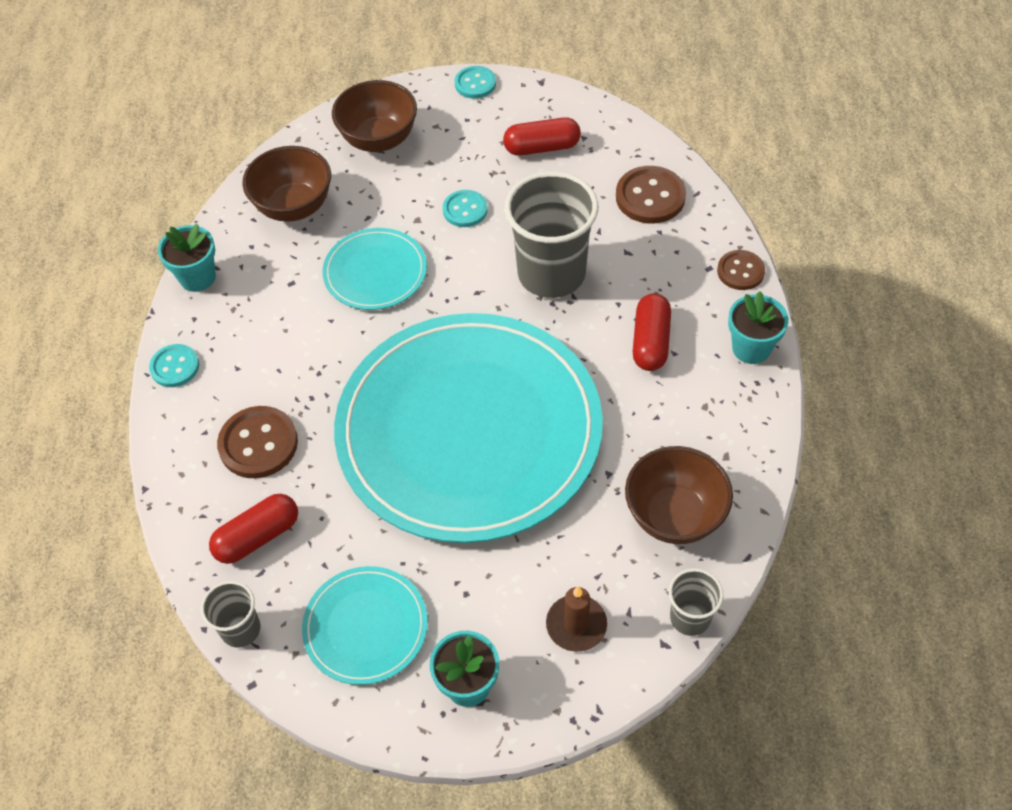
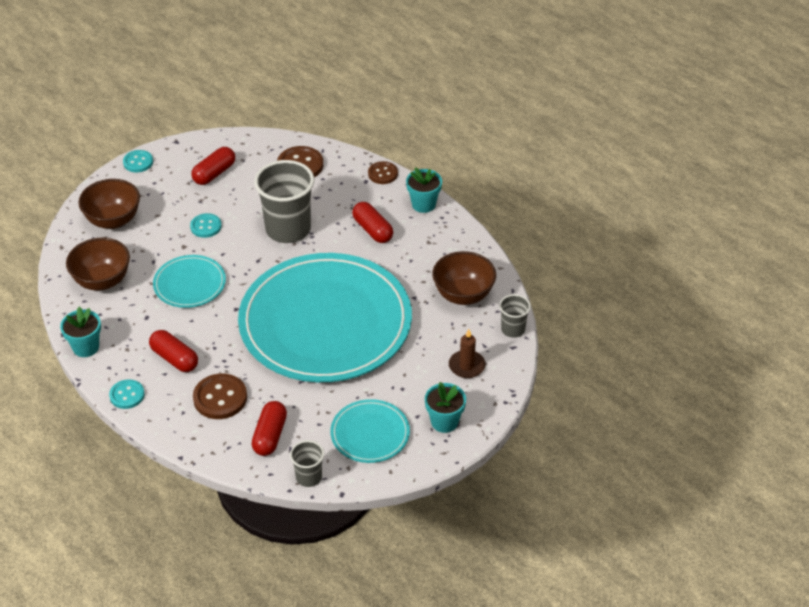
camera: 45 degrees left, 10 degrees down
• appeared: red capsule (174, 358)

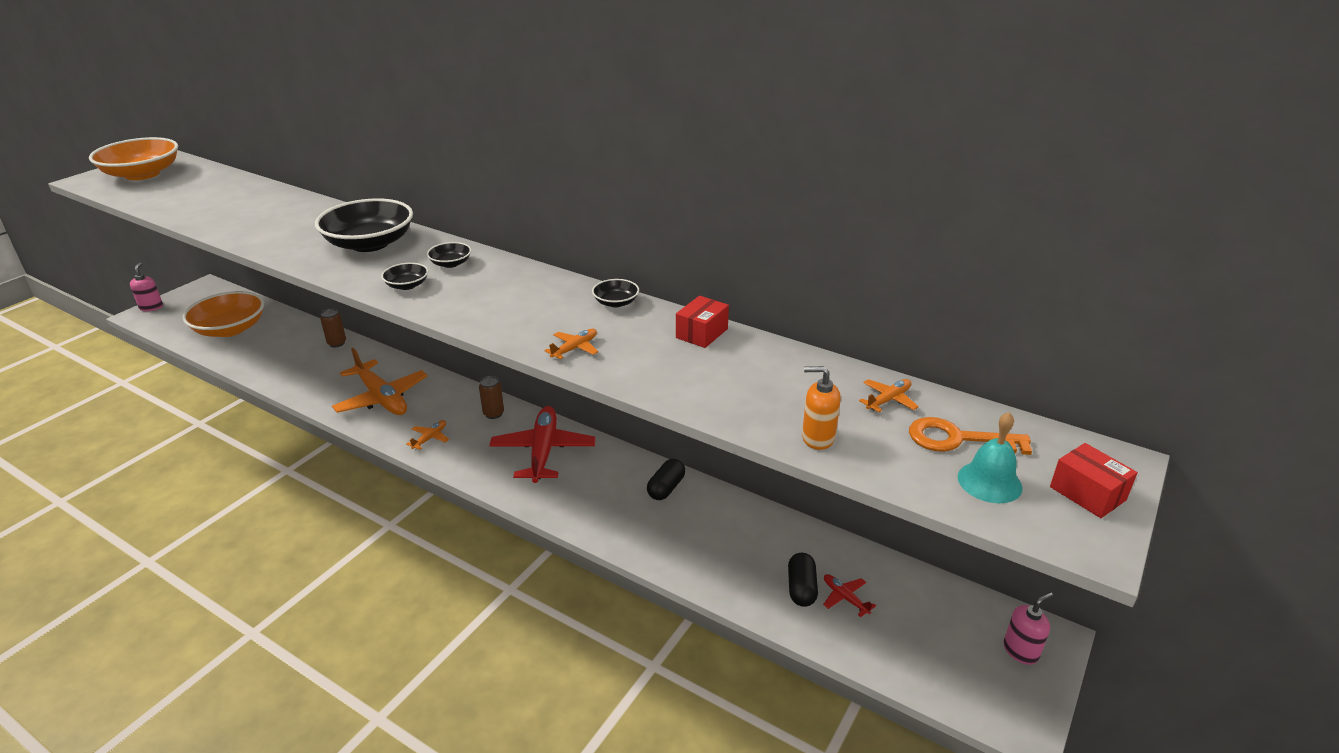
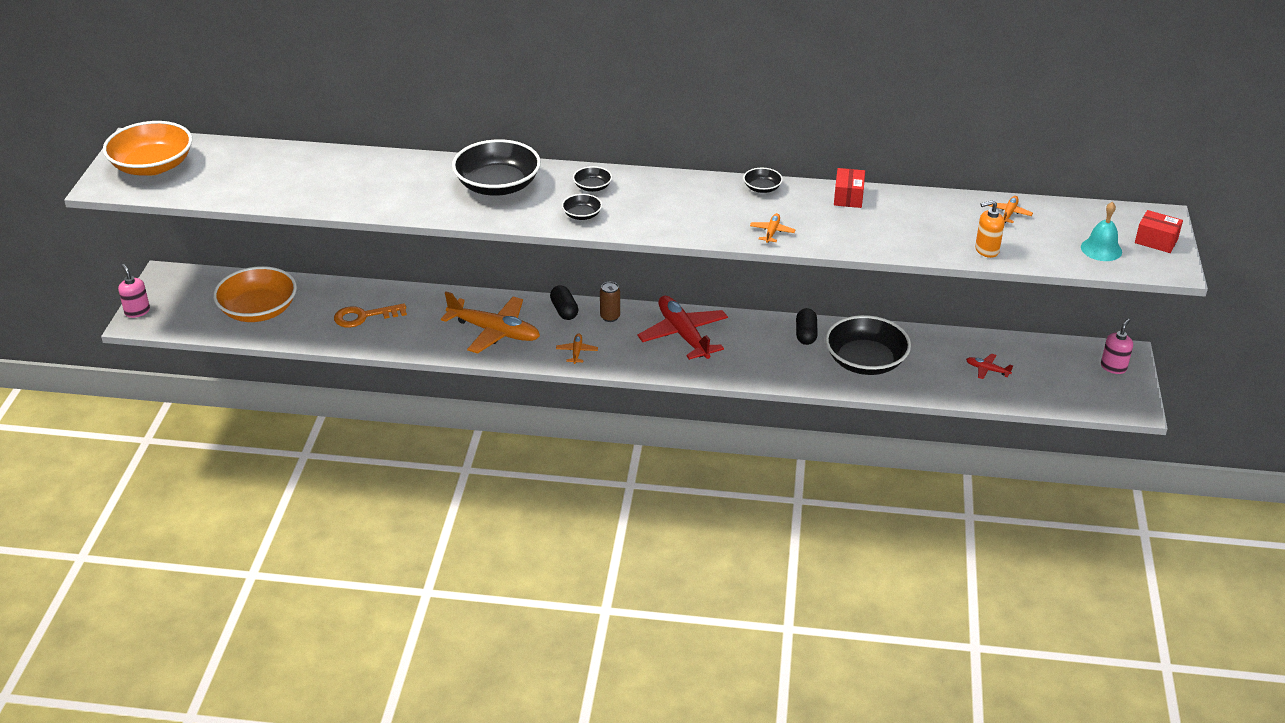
camera: 25 degrees left, 5 degrees up
• relocated: orange key (957, 439) to (364, 316)
• relocated: black capsule (801, 588) to (564, 310)
• appeared: black bowl (865, 361)
• missing: brown can (337, 343)

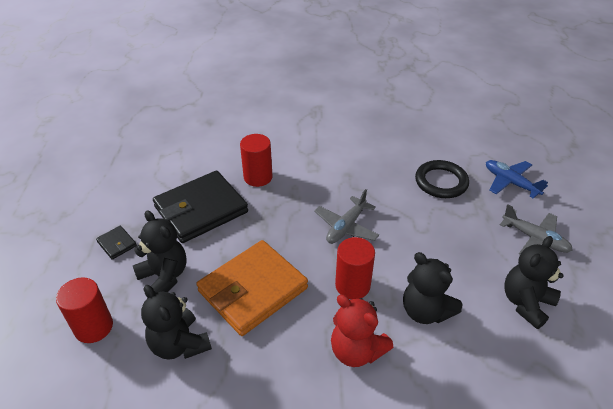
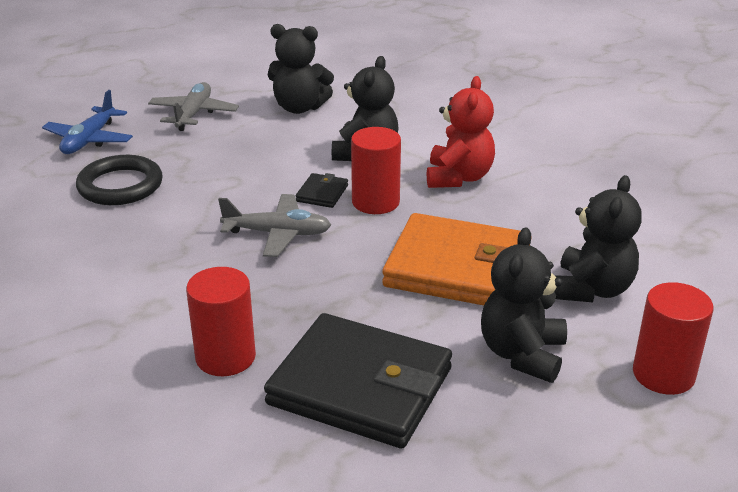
camera: 120 degrees left, 10 degrees down
• relocated: black wallet (117, 244) to (322, 193)

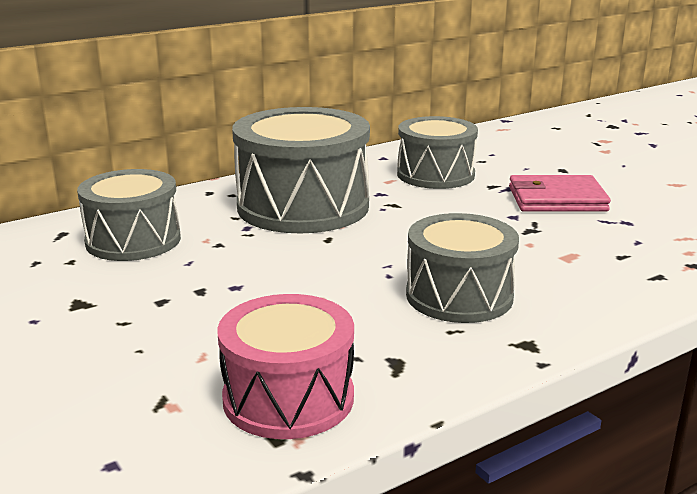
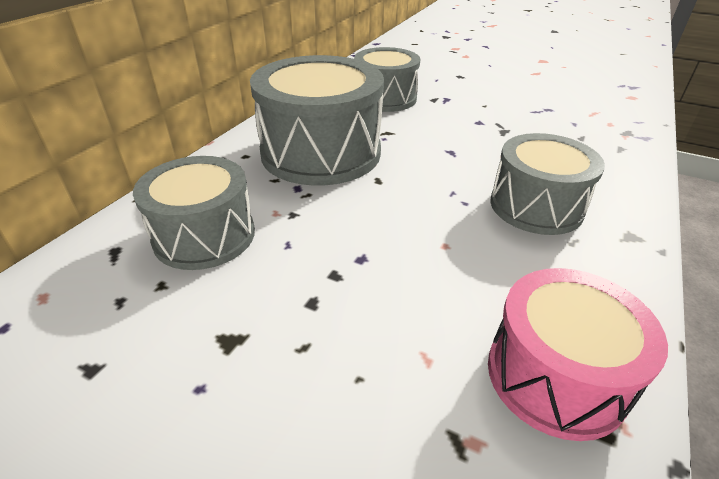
camera: 30 degrees left, 15 degrees up
• missing: pink wallet (556, 199)

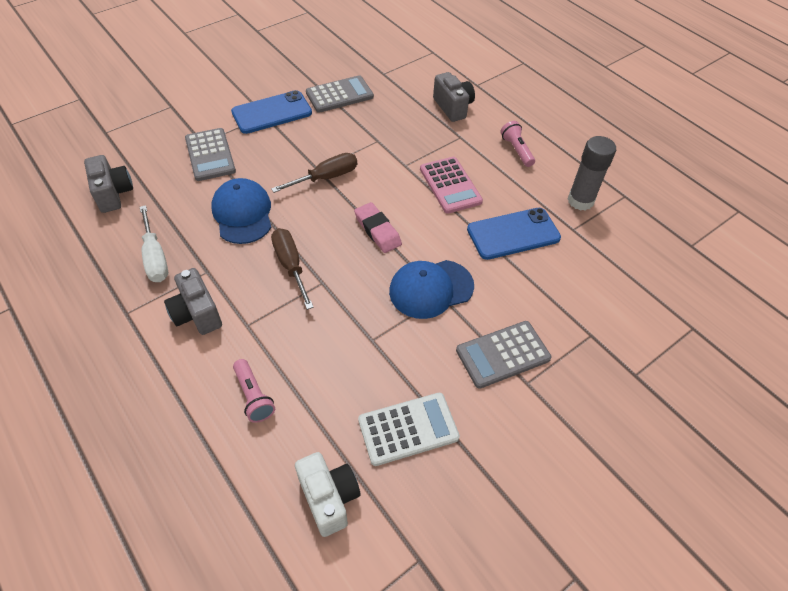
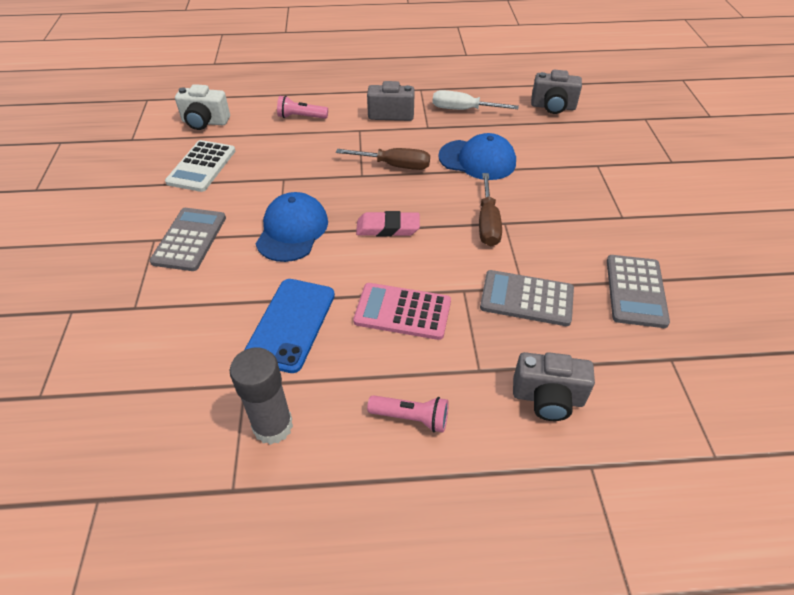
camera: 125 degrees right, 5 degrees down
• relocated: grey calculator (210, 155) to (526, 299)
• missing: blue phone (272, 113)

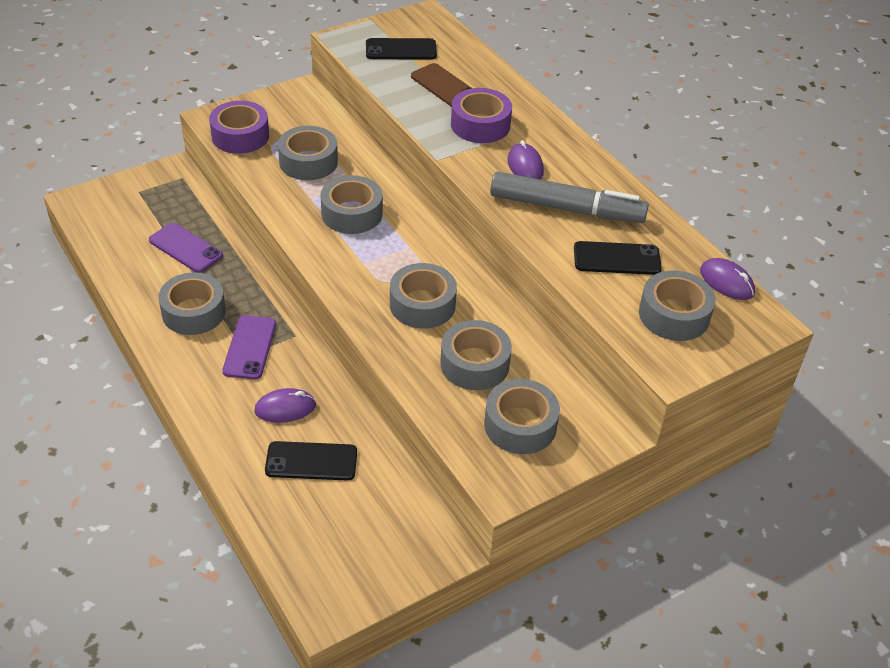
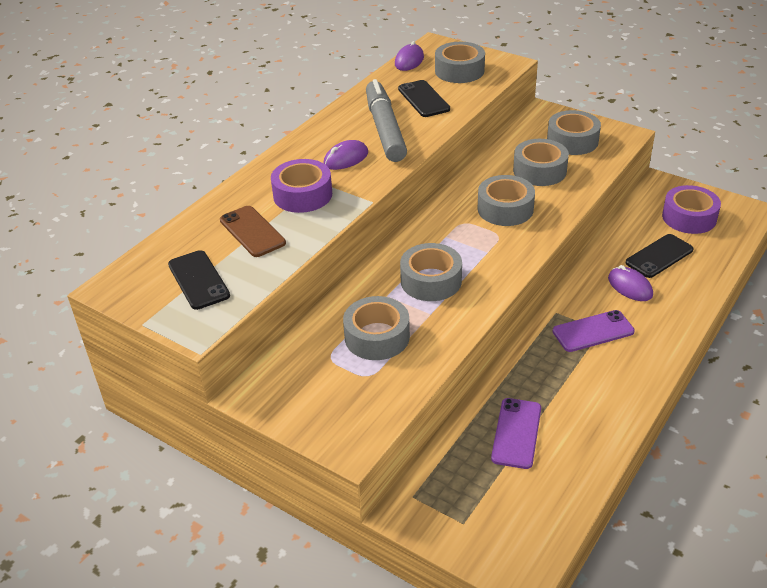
camera: 110 degrees left, 5 degrees down
• spun: brown phone (444, 86) = (252, 232) 60 degrees counterclockwise
• spun: black phone (311, 461) = (659, 256) 75 degrees clockwise
• relocated: purple tape (240, 136) to (689, 217)
• missing: grey tape (193, 312)

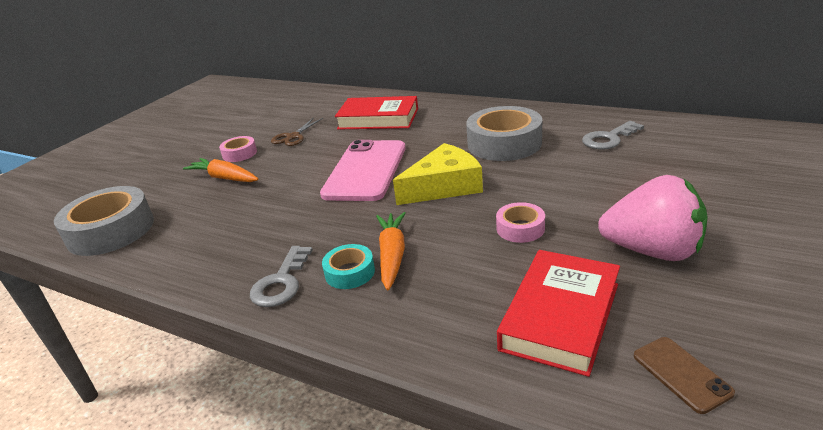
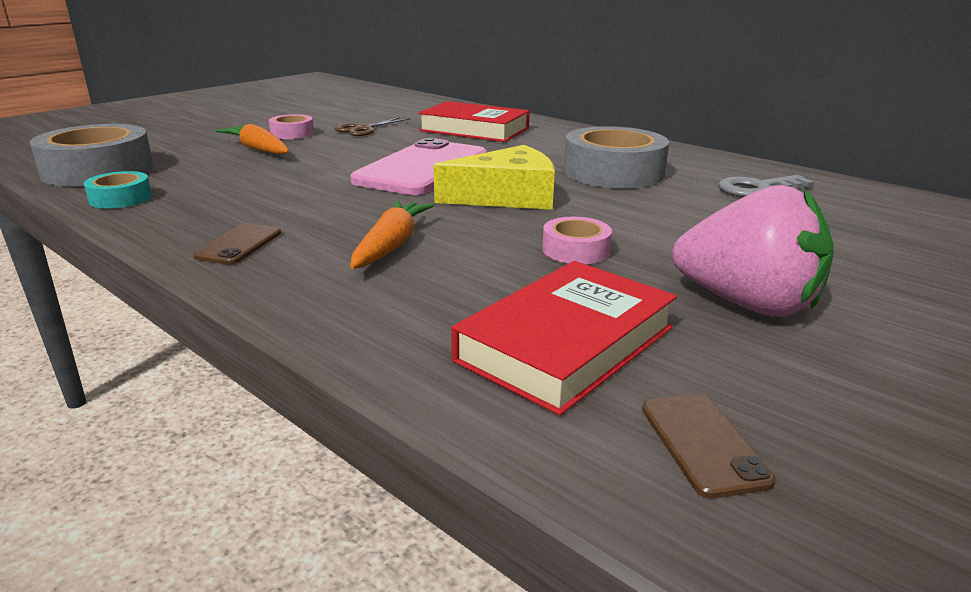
camera: 10 degrees right, 5 degrees down
• relocated: turquoise tape (350, 272) to (120, 198)
• exchanged: grey key (281, 282) to brown phone (239, 244)

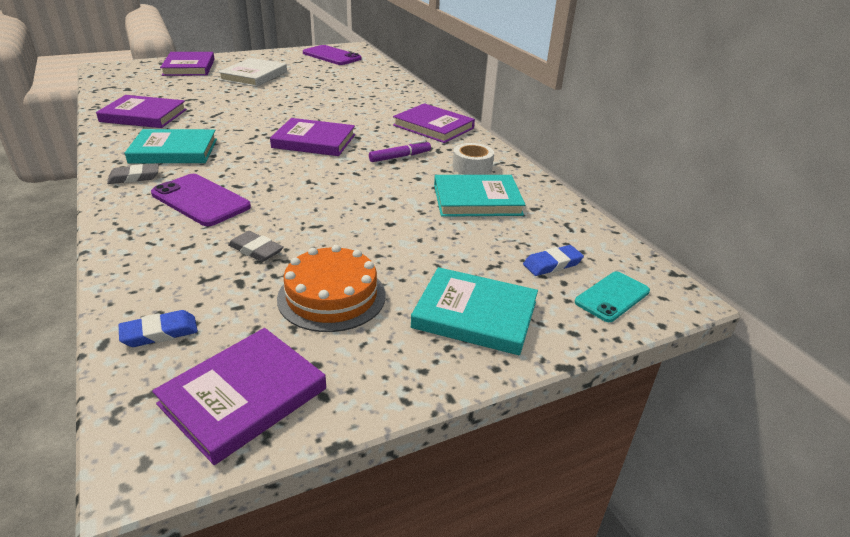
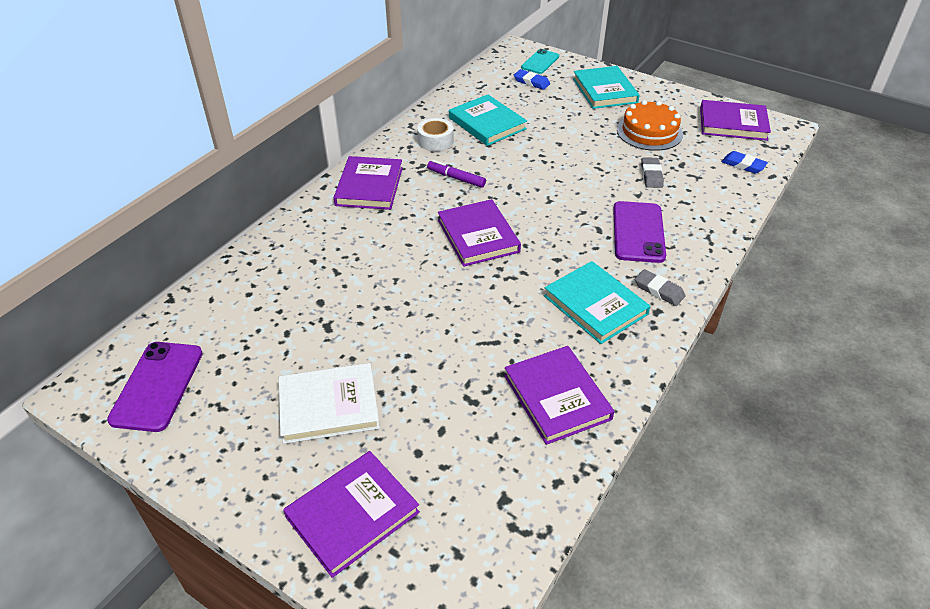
camera: 120 degrees left, 10 degrees up
• spun: turquoise phone (612, 297) = (540, 62) 75 degrees counterclockwise

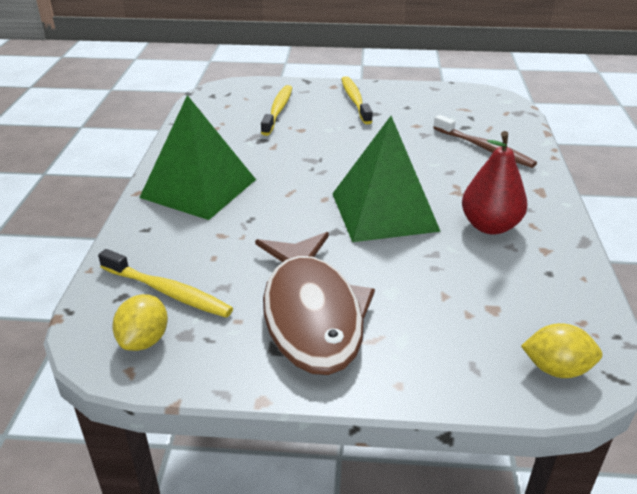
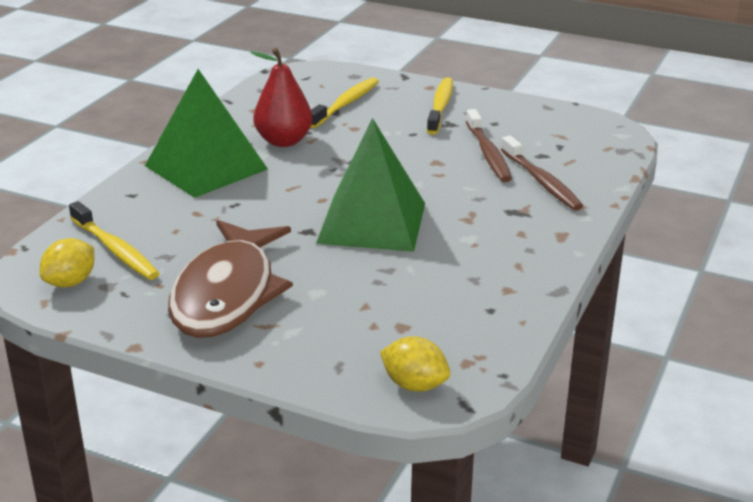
camera: 20 degrees right, 5 degrees down
• relocated: red pear (489, 226) to (283, 141)
• appeared: brown toothbrush (488, 153)

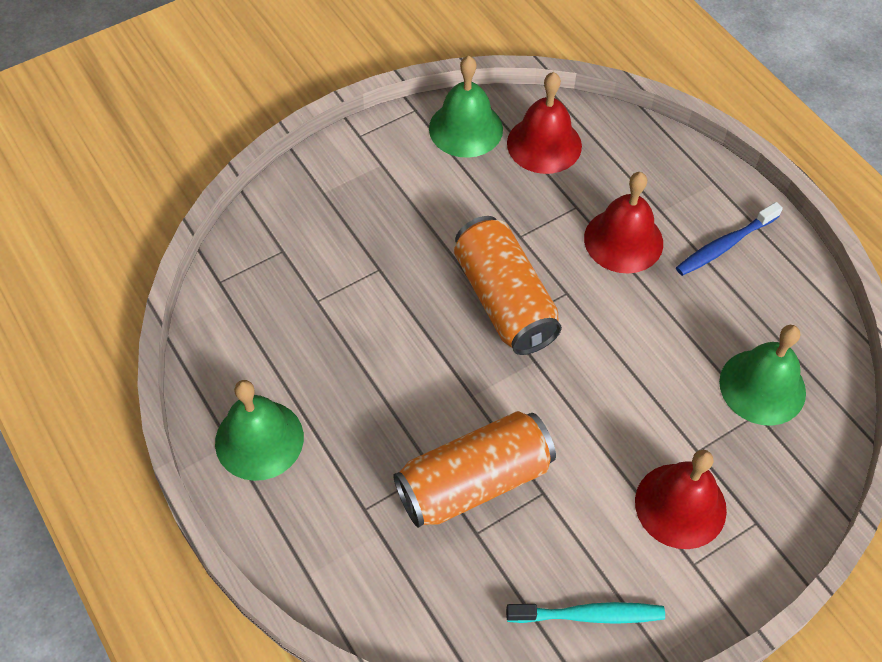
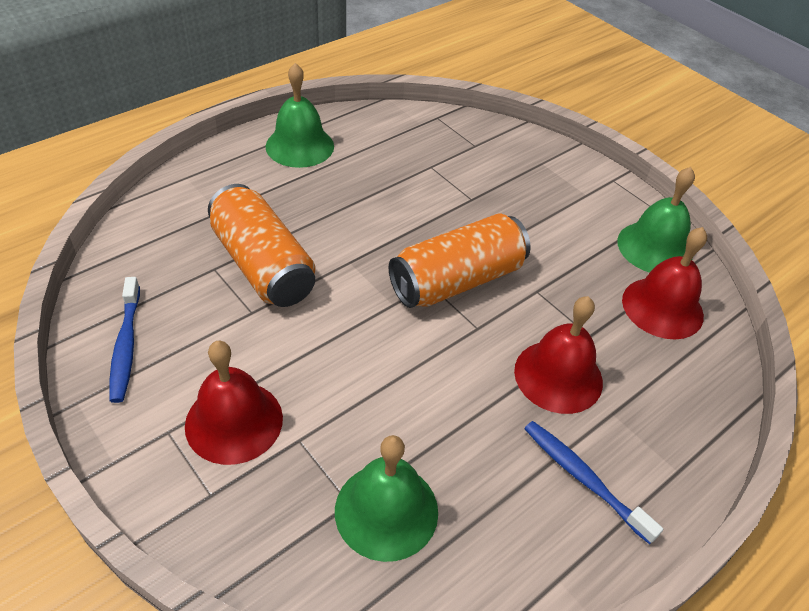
camera: 80 degrees right, 10 degrees down
• colour: turquoise toothbrush (588, 615) to blue toothbrush (126, 345)

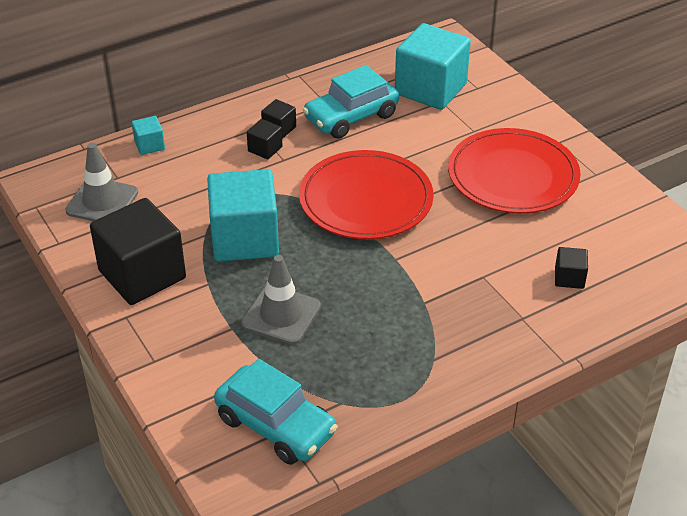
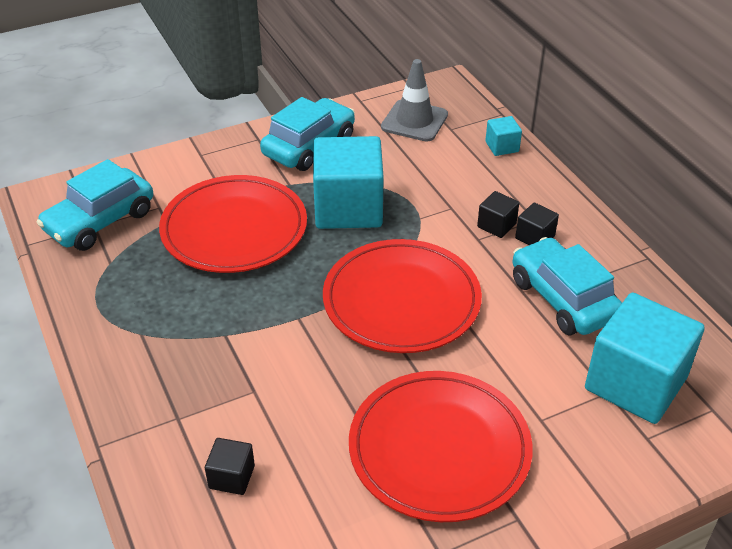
camera: 95 degrees right, 0 degrees up
• exchanged: grey traffic cone (281, 315) to red plate (234, 229)
• exchanged: black cube (142, 274) to turquoise car (309, 146)

